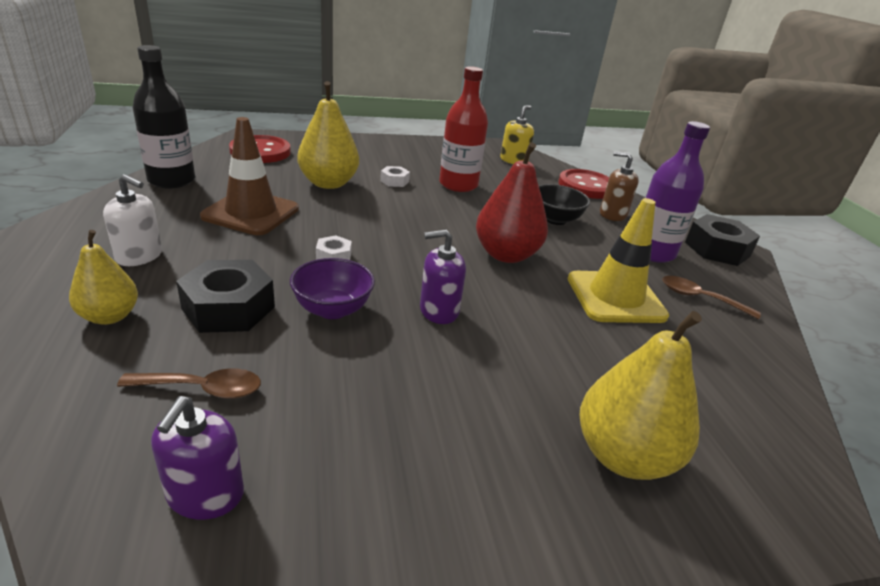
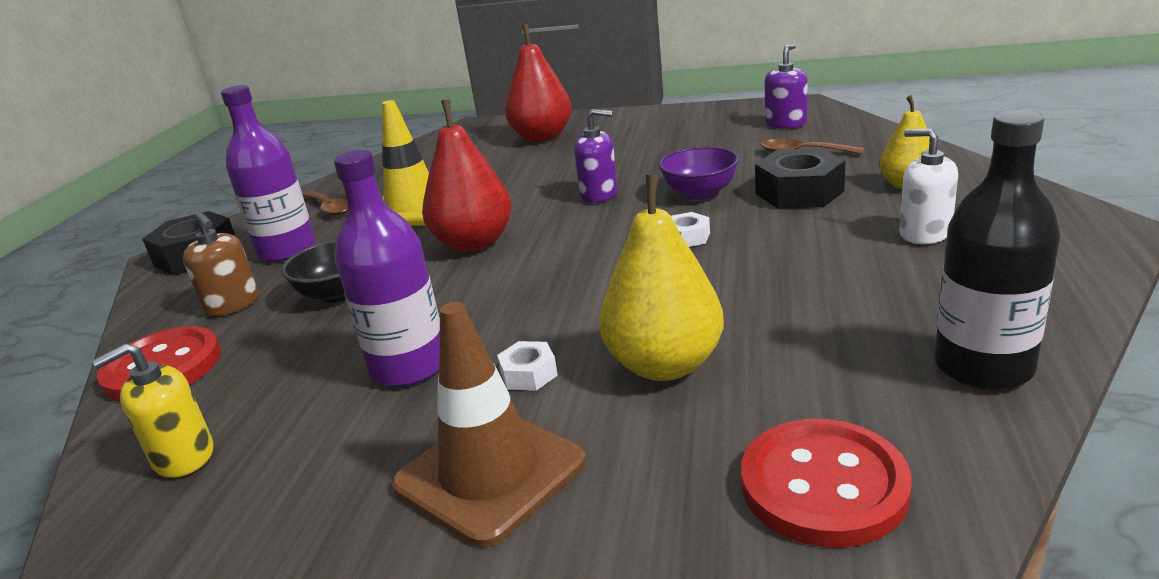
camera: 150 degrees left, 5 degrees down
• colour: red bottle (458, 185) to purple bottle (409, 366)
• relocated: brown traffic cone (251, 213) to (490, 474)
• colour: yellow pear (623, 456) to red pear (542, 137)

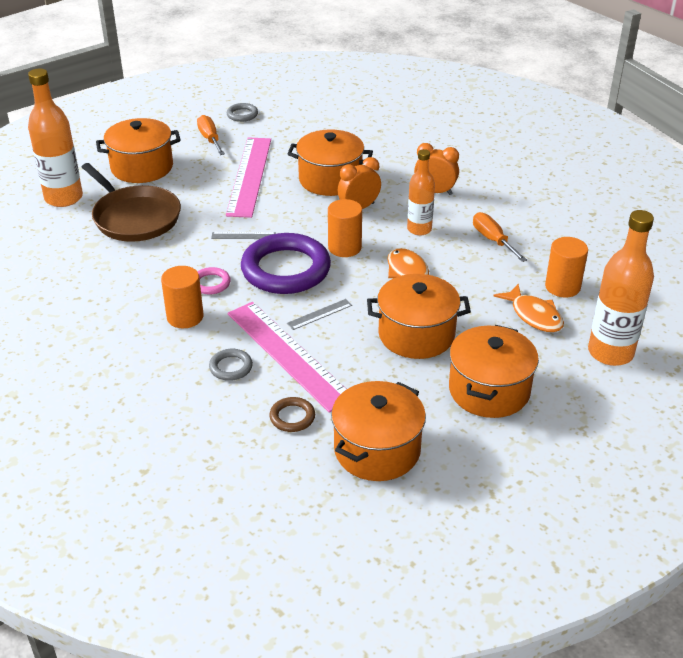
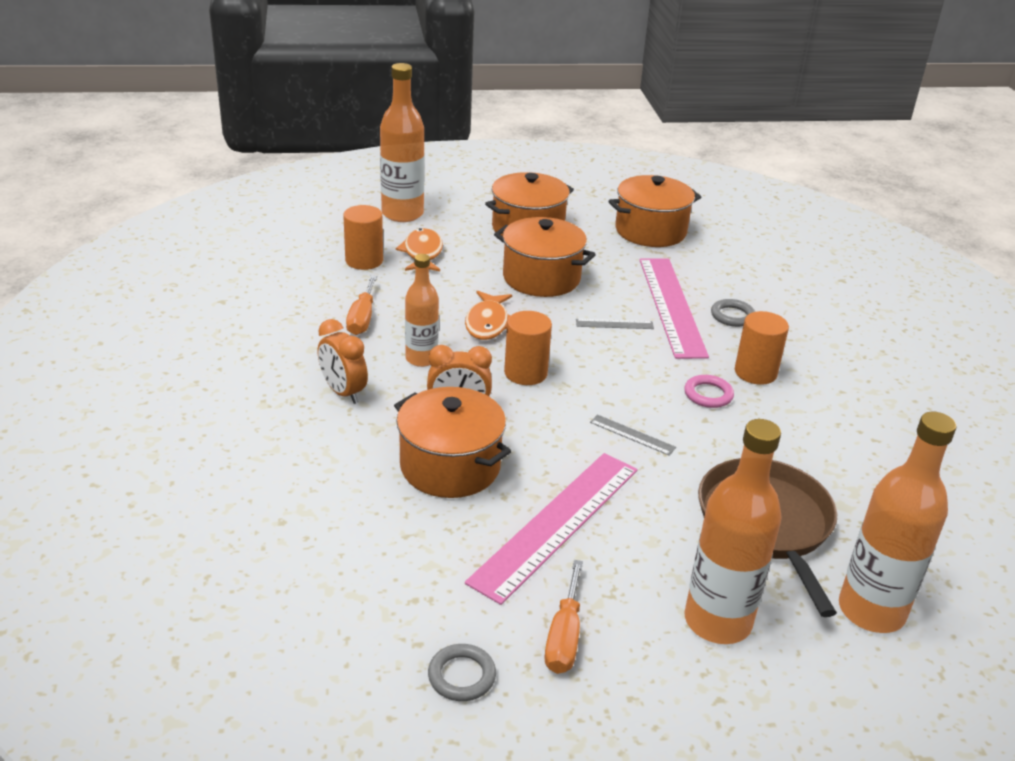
camera: 150 degrees left, 5 degrees down
• exchanged: orange pot (142, 167) to orange bottle (717, 621)
• missing: purple ring (286, 269)
• missing: brown ring (292, 417)

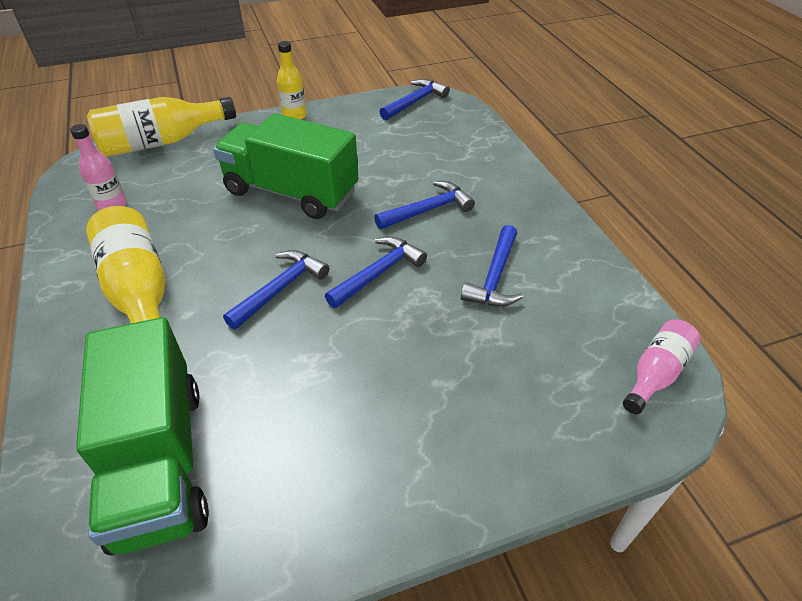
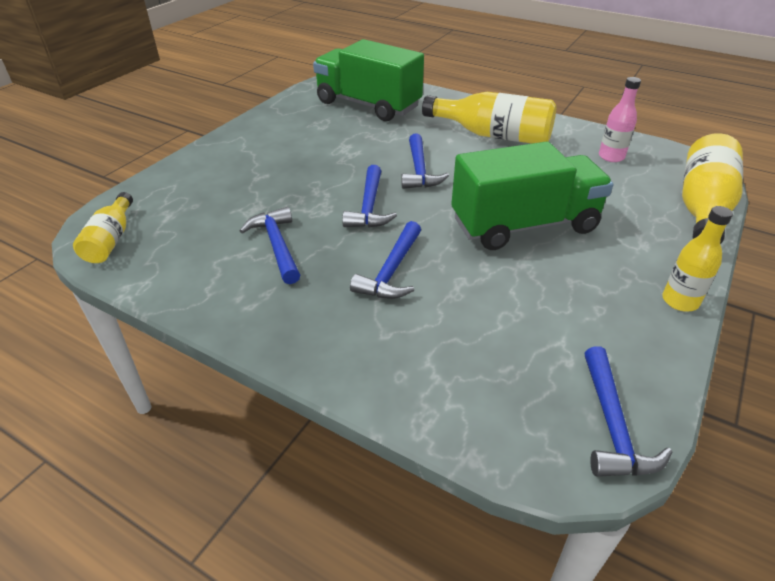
camera: 140 degrees right, 5 degrees down
• colour: pink bottle (655, 373) to yellow bottle (111, 240)

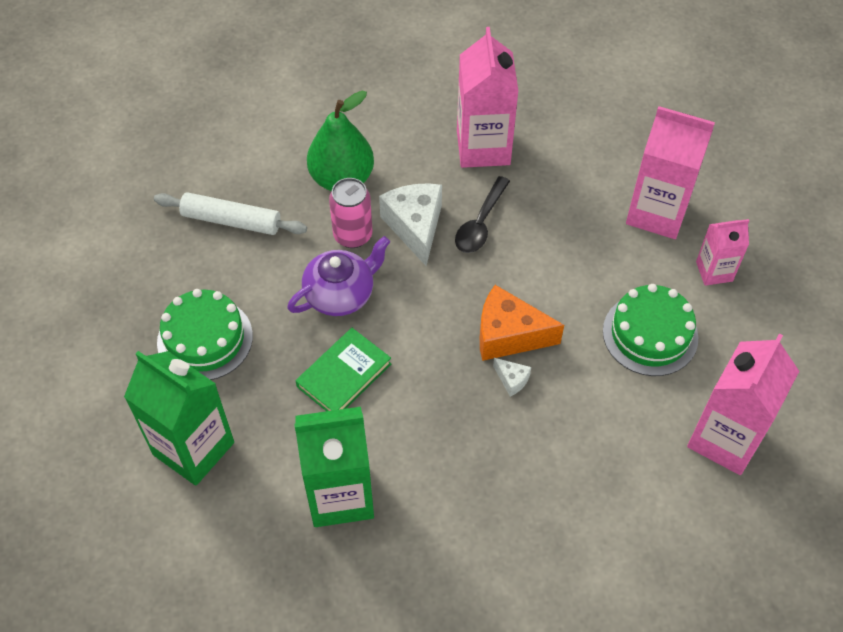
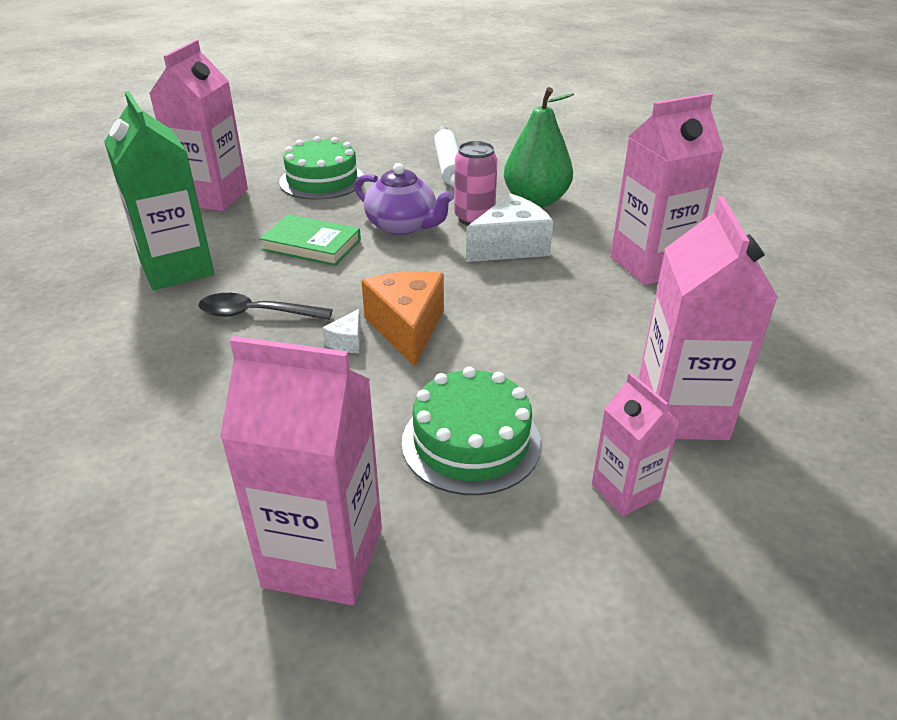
camera: 70 degrees right, 20 degrees down
• colour: green carton (193, 448) to pink carton (213, 197)
• relocated: black spoon (480, 223) to (256, 314)

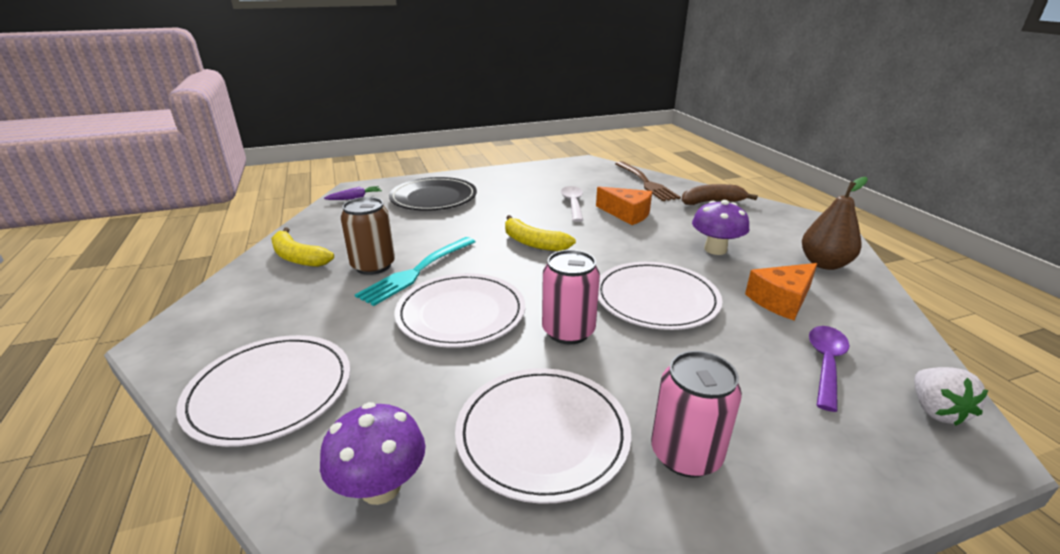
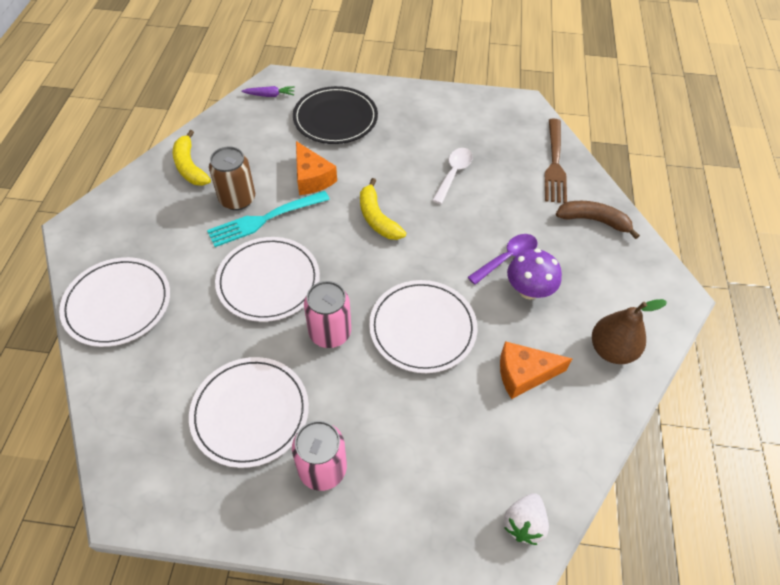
camera: 25 degrees right, 25 degrees up
• relocated: orange cheese (627, 214) to (312, 178)
• relocated: purple spoon (825, 364) to (507, 258)
• missing: purple mushroom (380, 487)

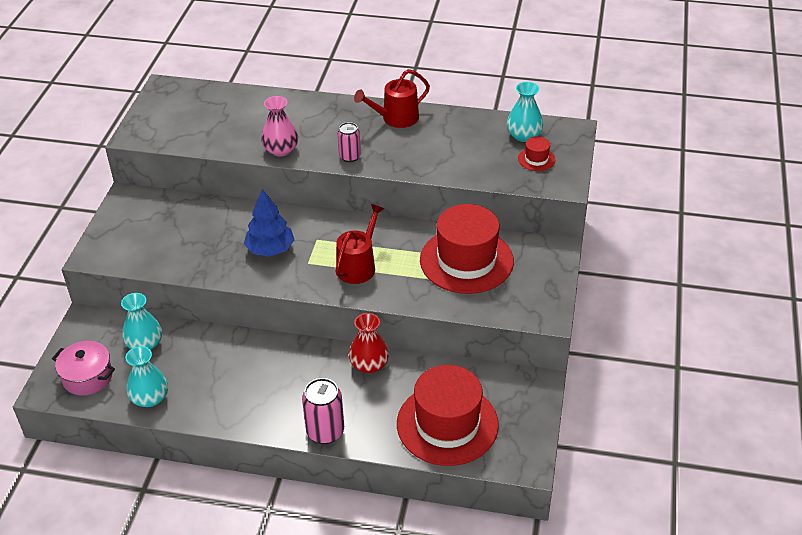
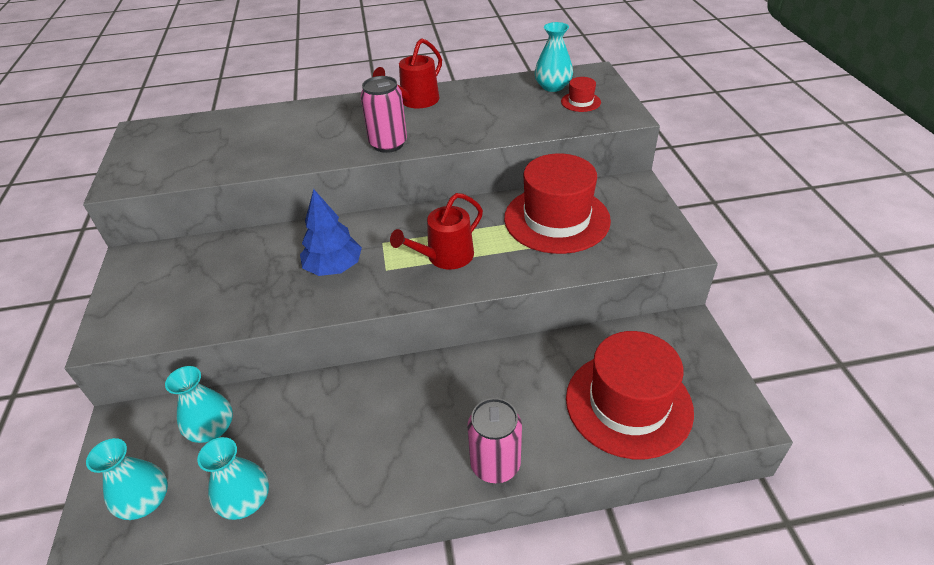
camera: 20 degrees left, 0 degrees up
• exchanged: pink pot (87, 377) to turquoise vase (145, 501)
• size: pink can (350, 157) = (388, 144) x1.56
• spun: red watering can (358, 266) = (445, 257) 135 degrees counterclockwise
• missing: pink vase (281, 150)
• missing: red vase (369, 364)

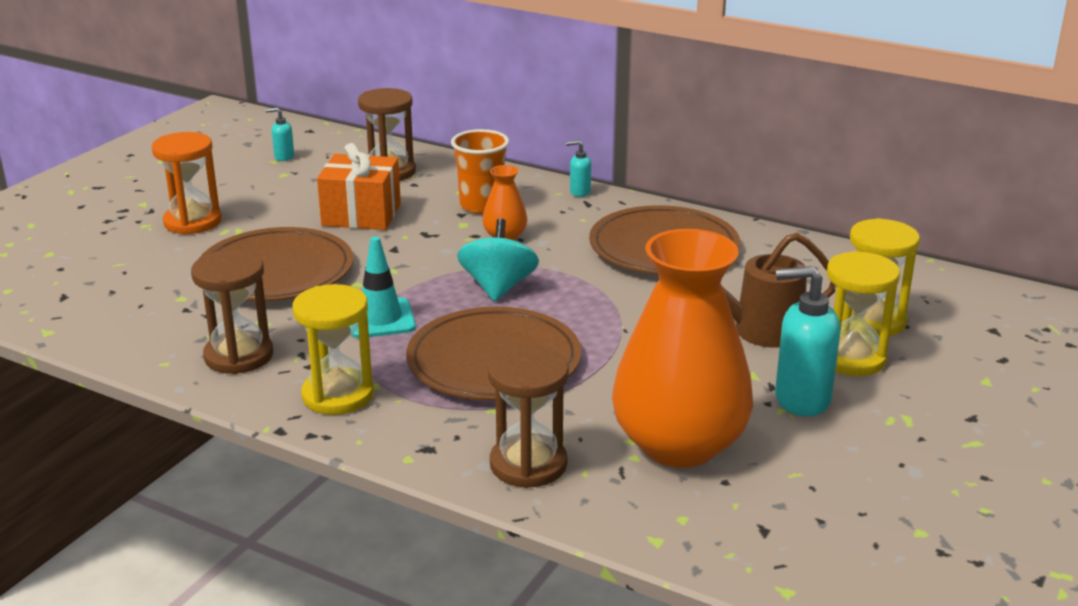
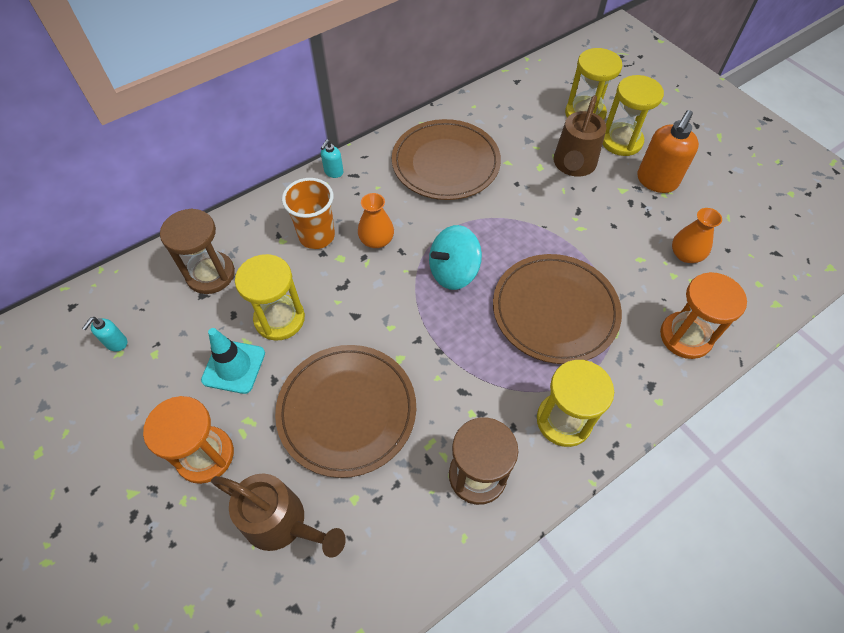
camera: 65 degrees left, 30 degrees up
• relocated: turquoise traffic cone (380, 319) to (234, 366)
• appeared: brown watering can (282, 523)
• exchanged: orange gift (361, 215) to yellow hourglass (279, 319)
• spun: turquoise spinning top (498, 287) = (453, 272) 60 degrees counterclockwise
• colour: turquoise soap dispenser (801, 399) to orange soap dispenser (656, 181)
• colour: brown hourglass (528, 464) to orange hourglass (685, 336)
• size: orange vase (679, 444) = (685, 254) x0.42

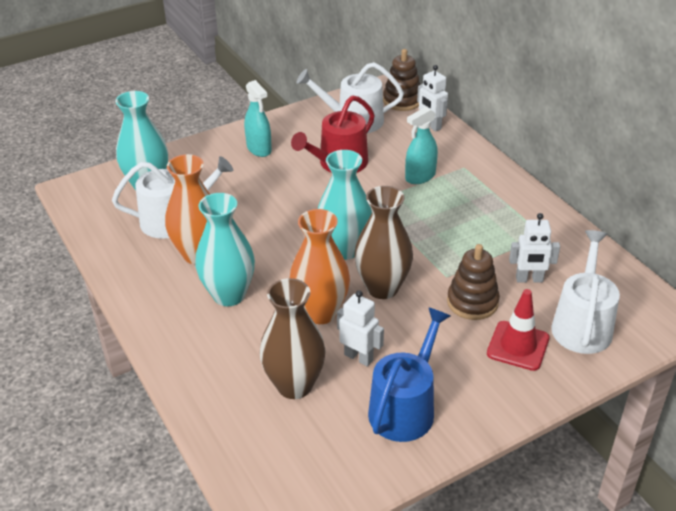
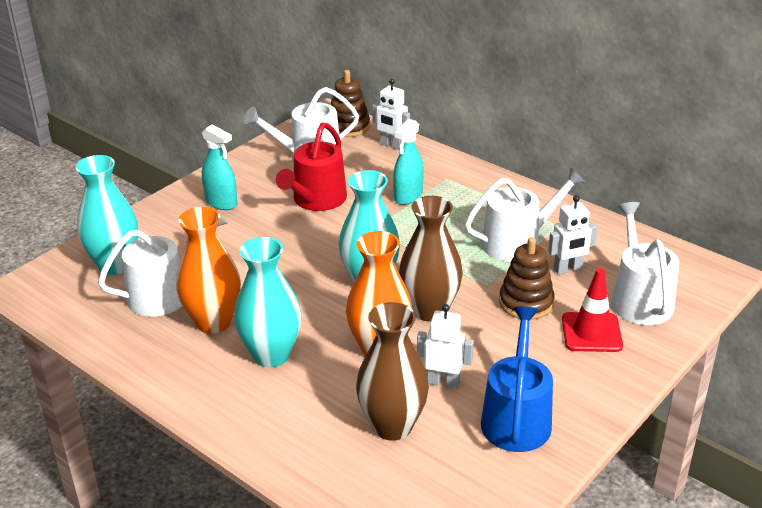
camera: 20 degrees left, 5 degrees down
• appeared: white watering can (517, 242)

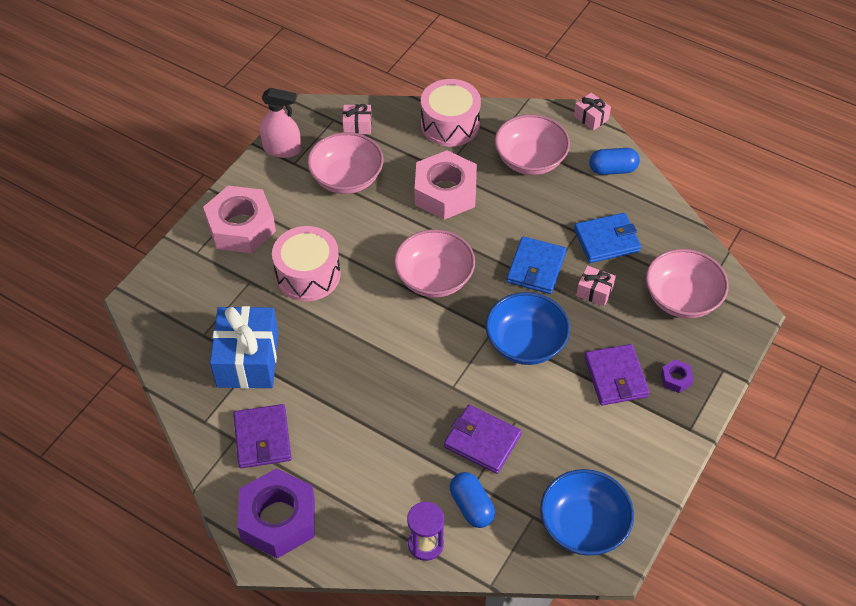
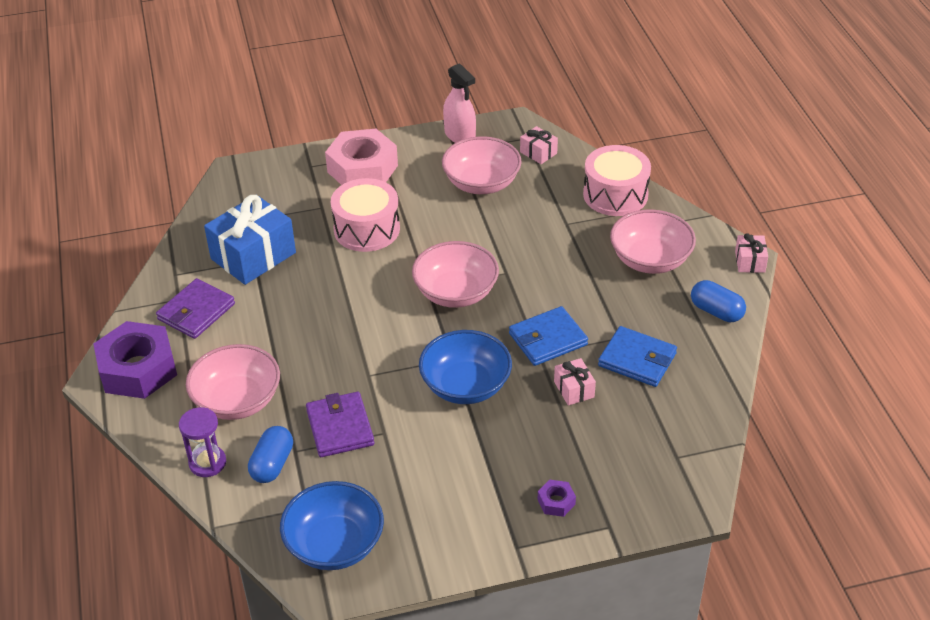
camera: 45 degrees right, 10 degrees down
• relocated: pink bowl (681, 298) to (237, 401)
• missing: pink nut (445, 192)
• missing: purple wallet (615, 377)

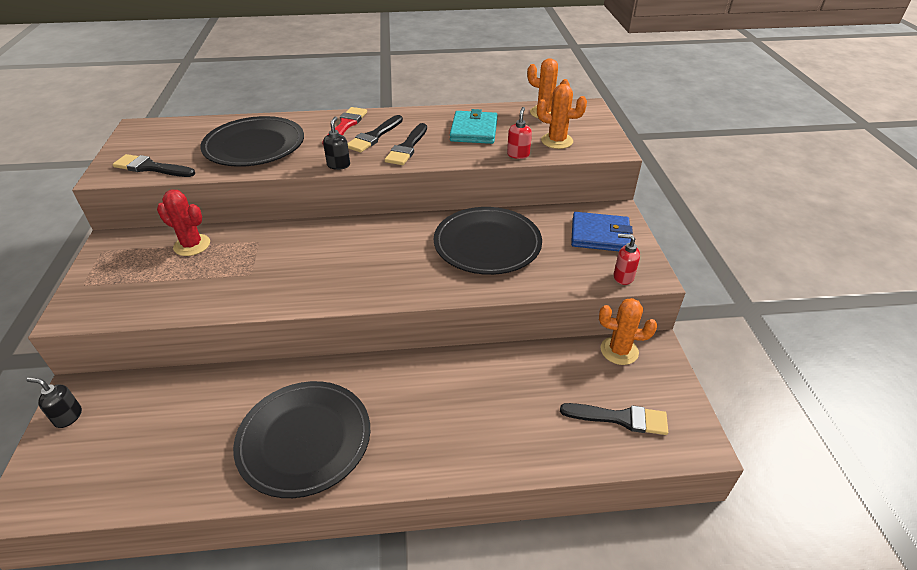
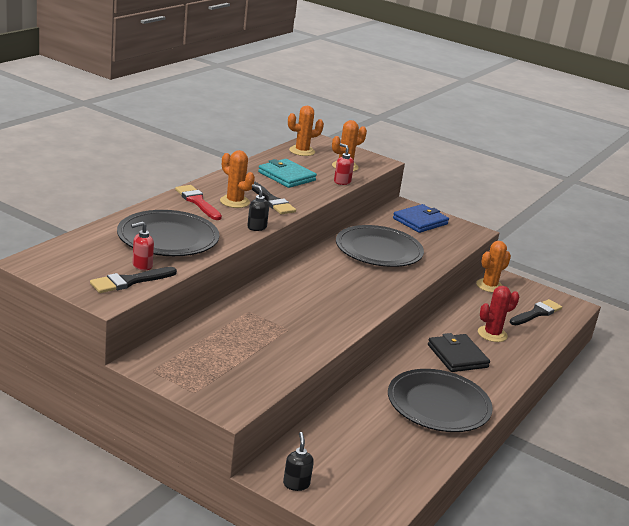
camera: 55 degrees left, 15 degrees down
• relocated: red soap dispenser (623, 277) to (142, 265)
• exchanged: black brush (374, 136) to orange cactus (234, 202)
• spun: black soap dispenser (68, 417) = (296, 484) 120 degrees clockwise
• appeared: black wallet (457, 356)
• relocated: red cactus (192, 245) to (492, 334)

